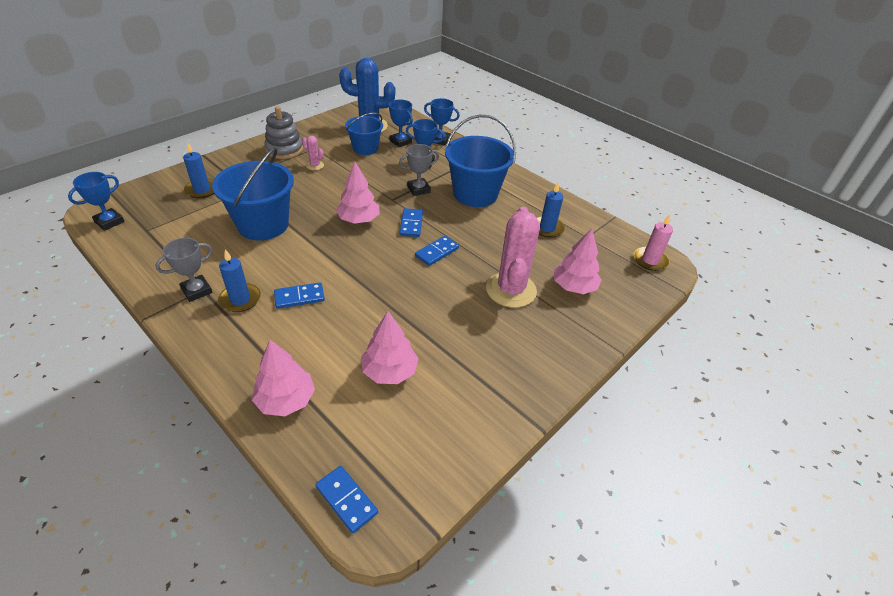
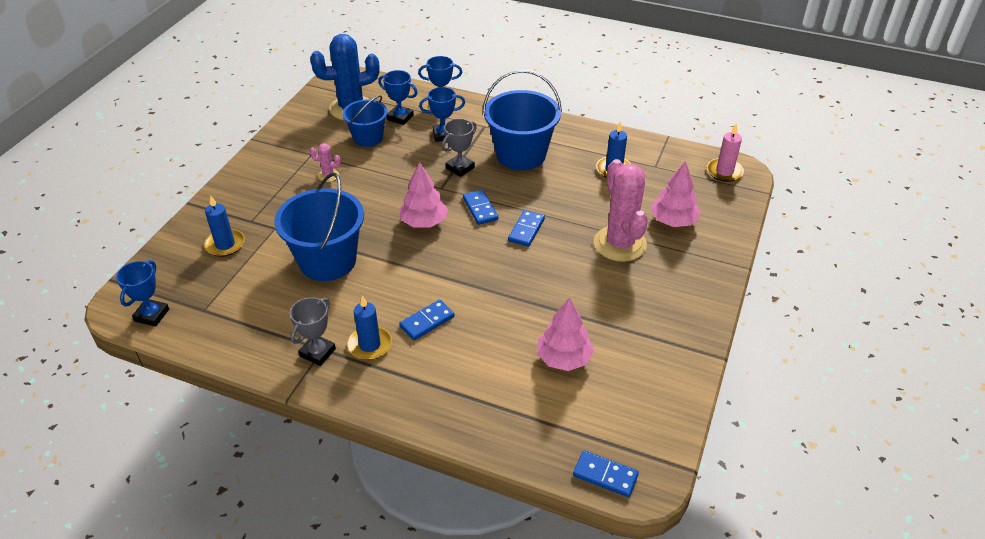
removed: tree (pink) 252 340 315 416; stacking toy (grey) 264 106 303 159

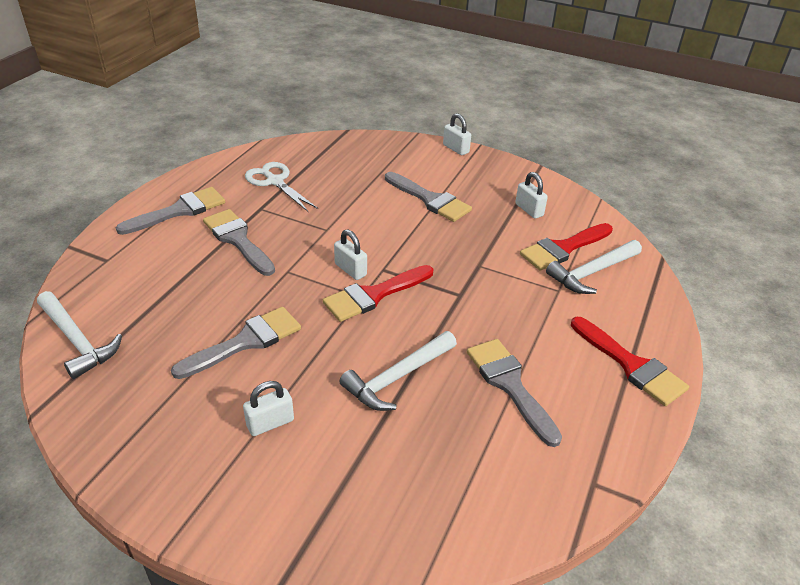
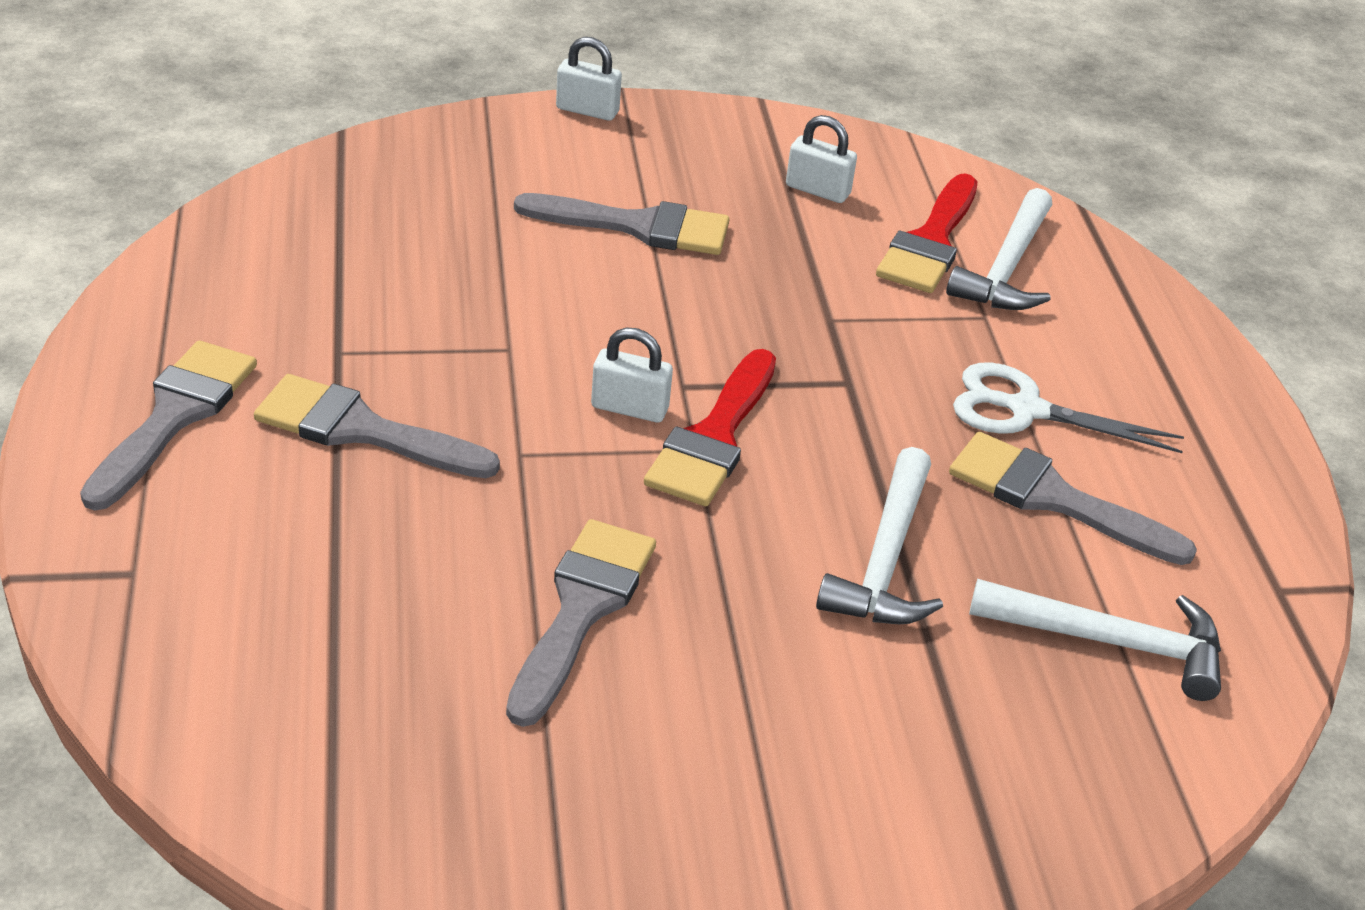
removed: padlock (white) 243 381 294 436; brush (red) 571 317 689 406
moved: hammer (white) 37 291 122 379 to 969 579 1221 701; scissors (white) 245 162 318 212 to 953 362 1184 453

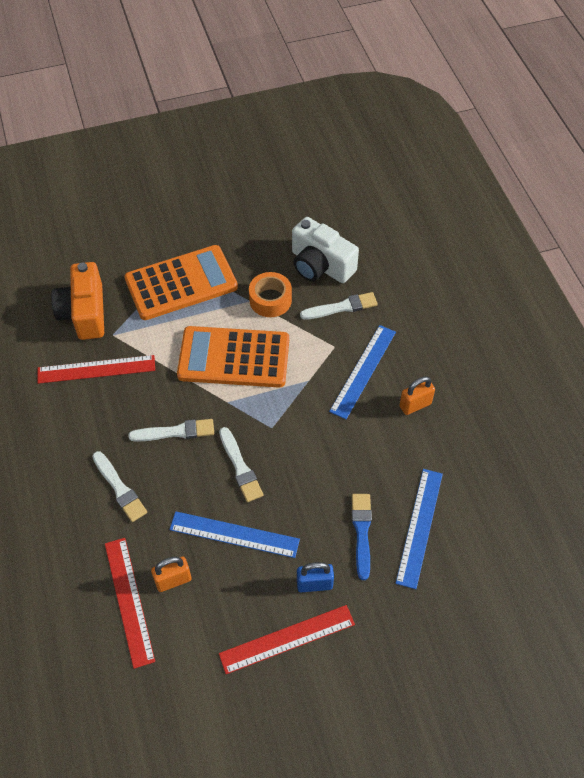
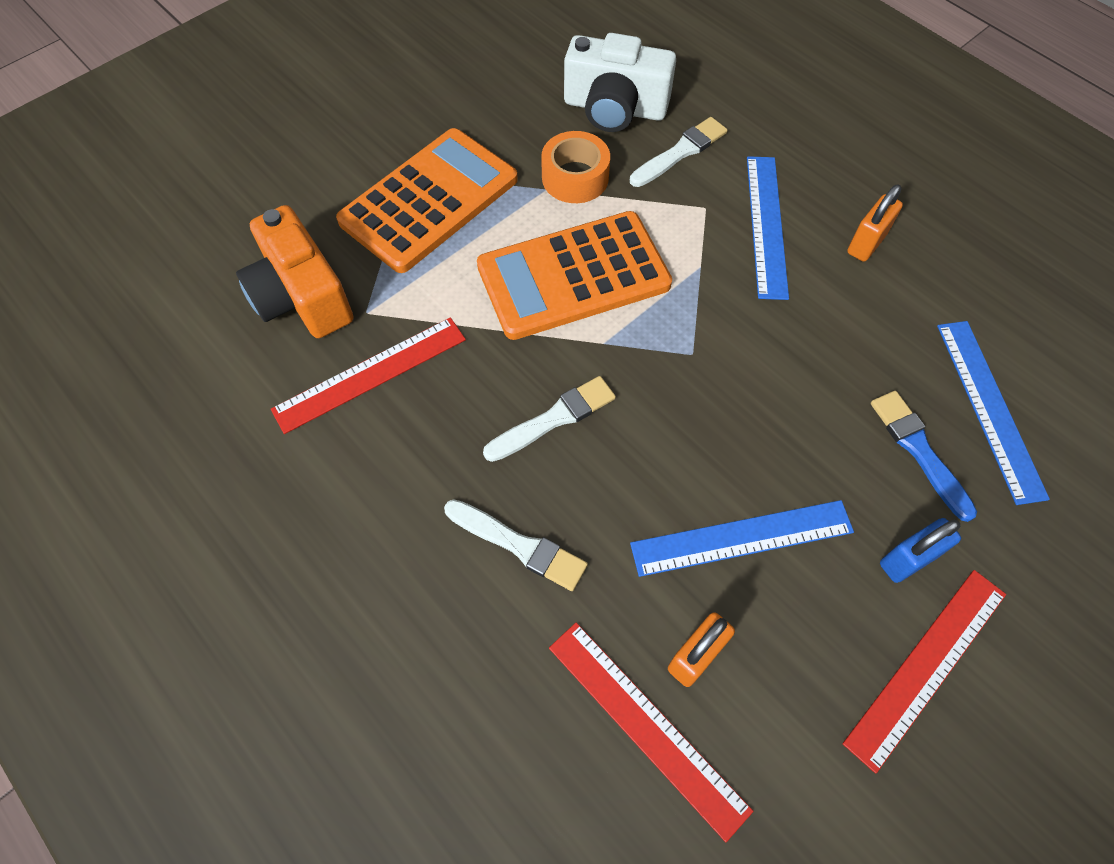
removed: brush (white) 219 427 263 502

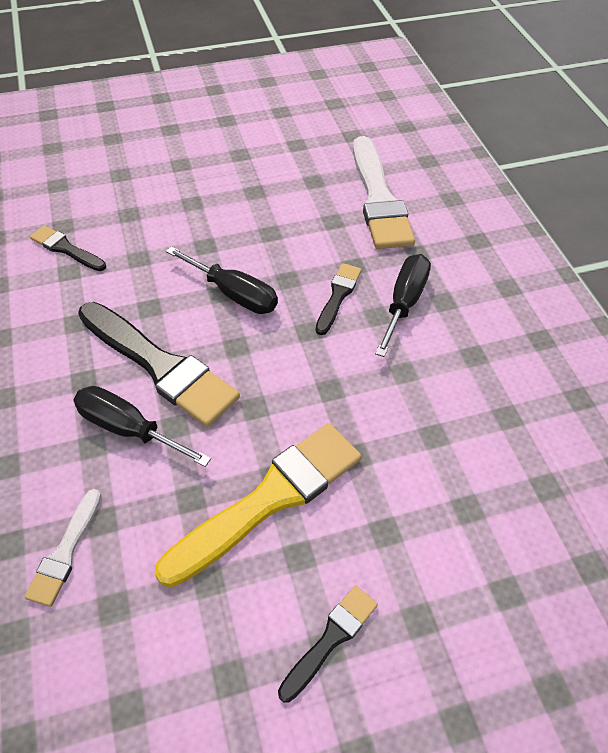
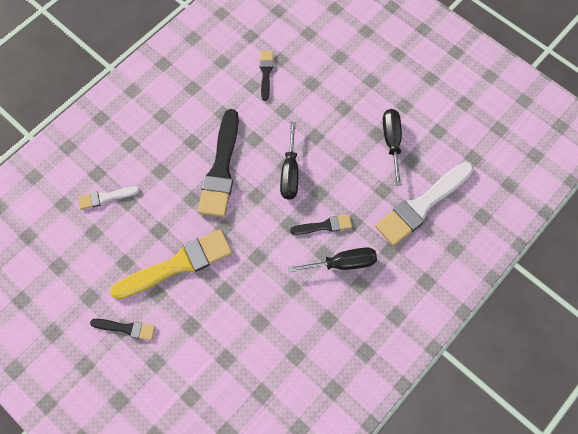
moved: screwdriver (black) 73 386 211 467 to 383 109 402 186
turned: brush (yellow) 155 423 362 587 = 110 229 232 299 45 degrees counterclockwise

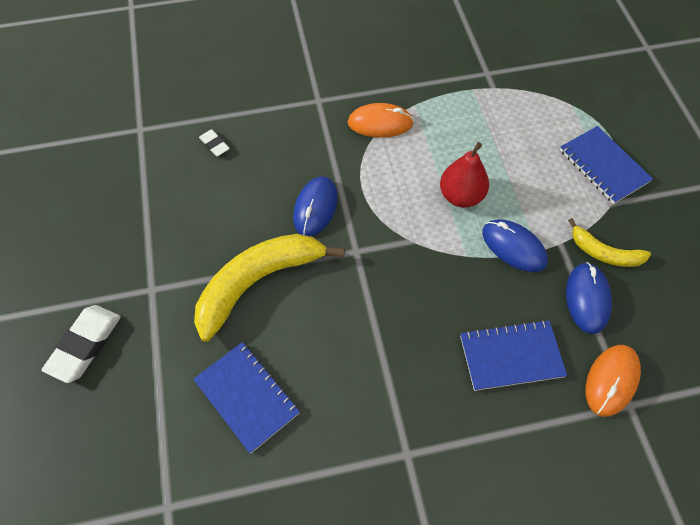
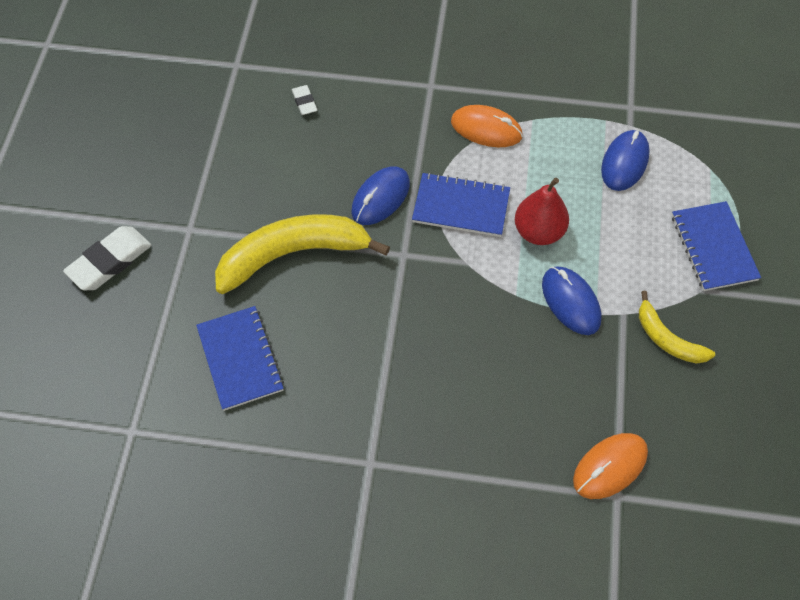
moved: notebook (blue) 460 320 567 391 to 412 172 510 237; mouse (blue) 566 262 612 334 to 601 130 650 191

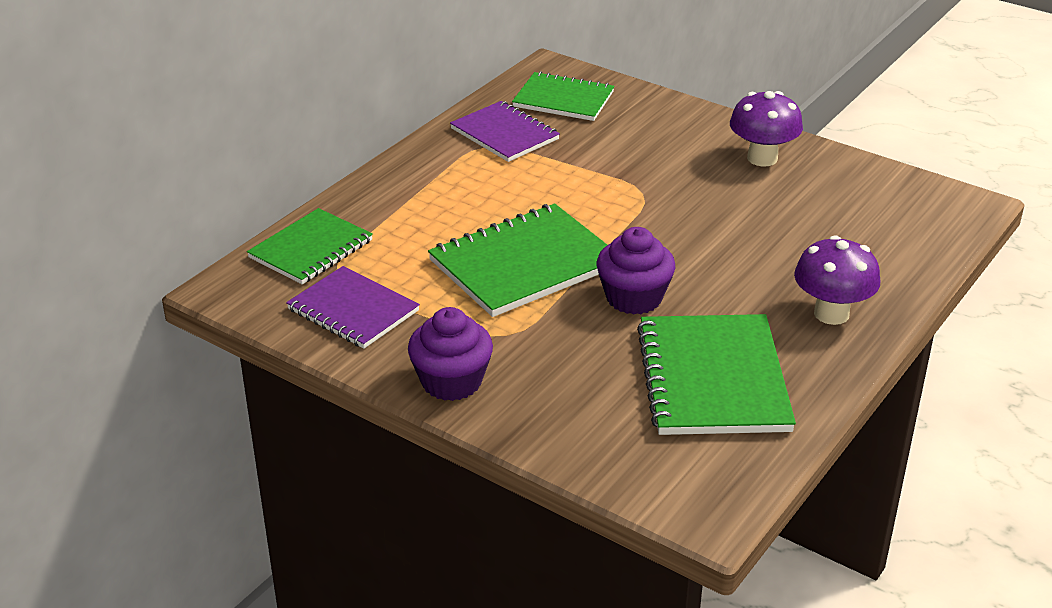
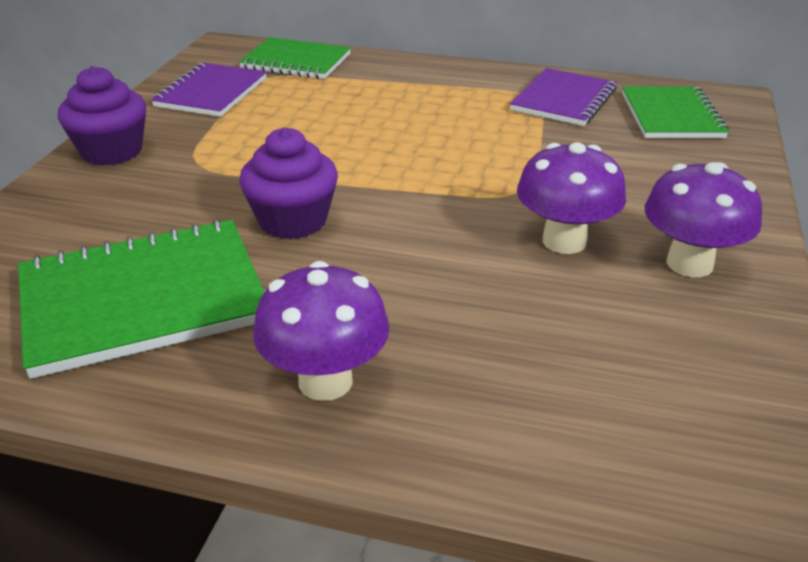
removed: notebook (green) 428 203 607 317
added: mushroom (purple) 517 142 626 254

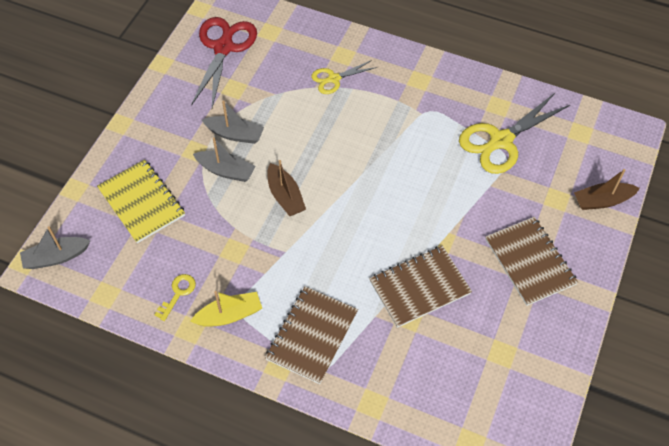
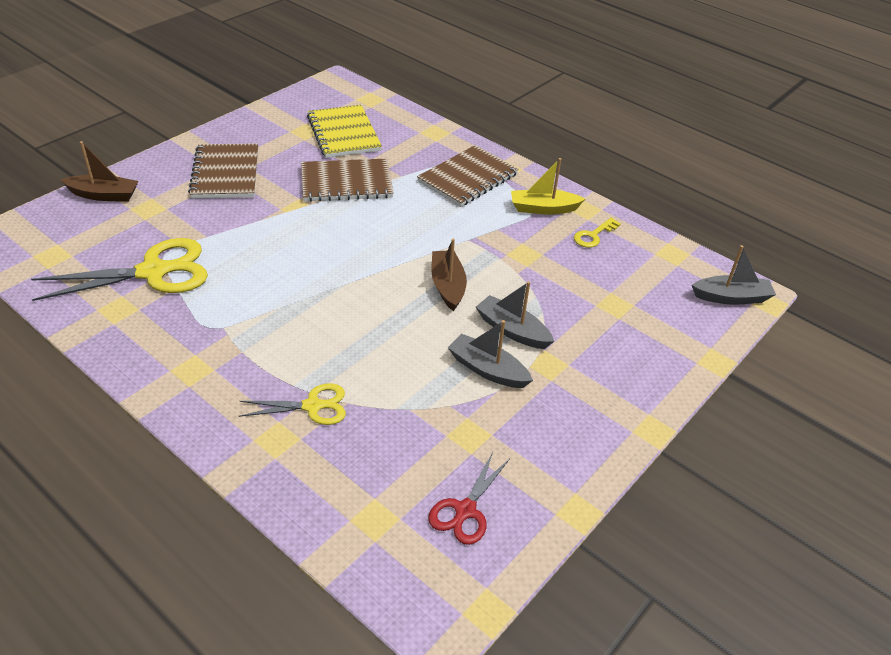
moved: notebook (yellow) 97 159 185 243 to 307 105 382 158
resized: scissors (red) 191 17 257 108 = 428 452 510 545 x0.56

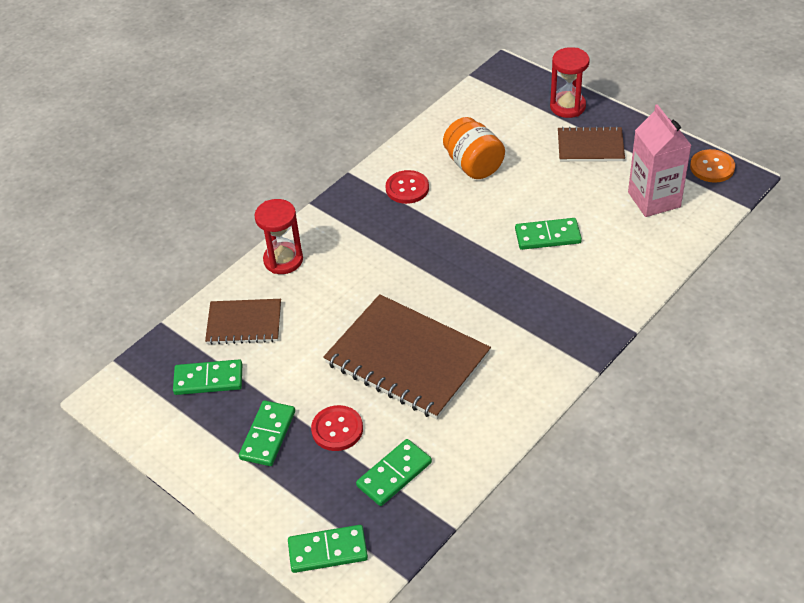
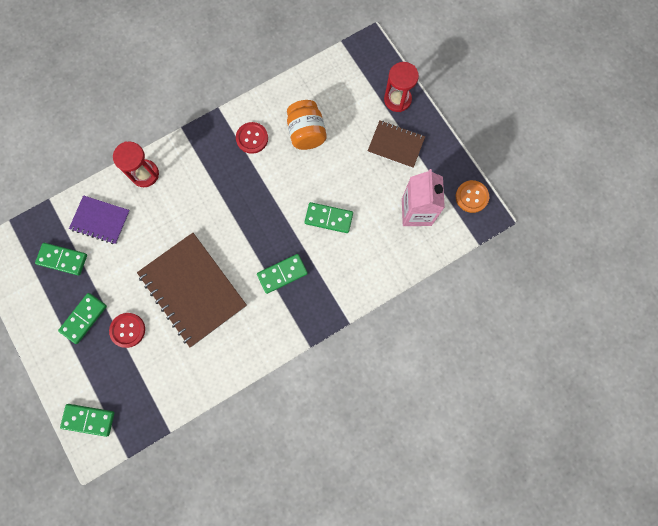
moved: domino (green) 356 439 432 506 to 257 254 308 294
recoloured: notebook (brown) 205 299 281 345 to notebook (purple) 69 195 130 244

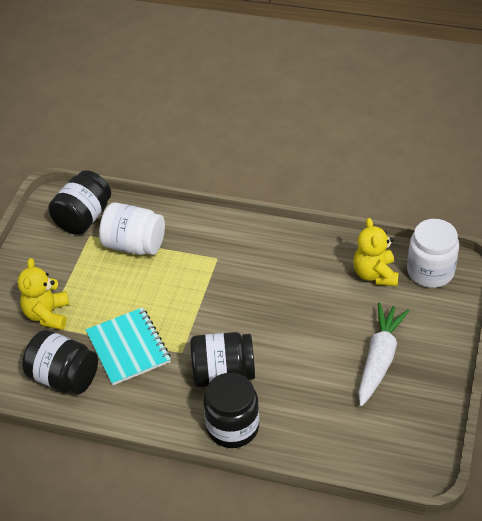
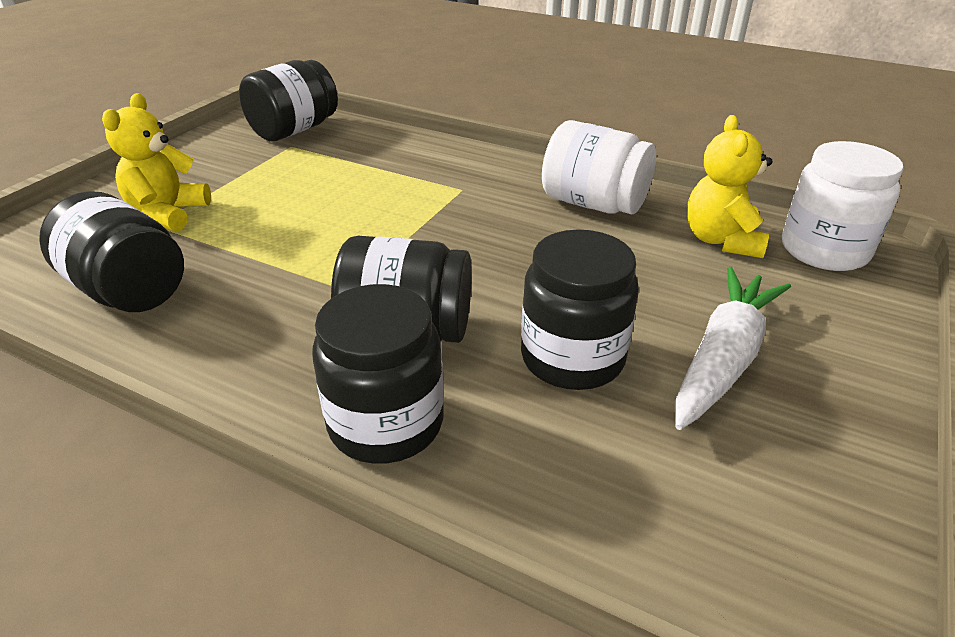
removed: notebook (turquoise) 86 307 171 385
added: jar (black) 521 230 639 390
moved: jar (white) 99 202 165 255 to 542 120 656 215

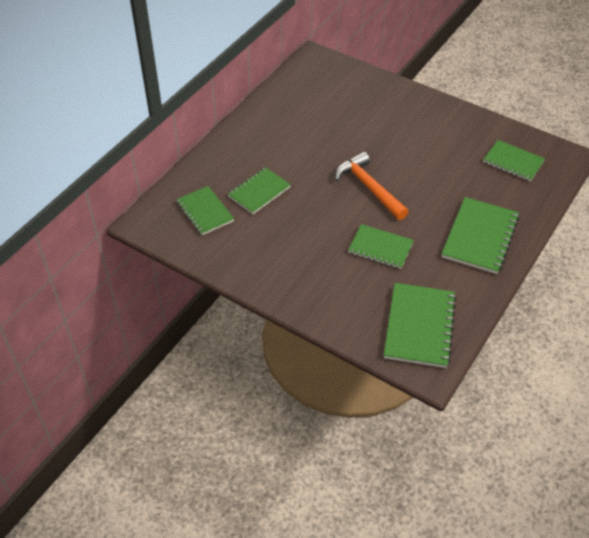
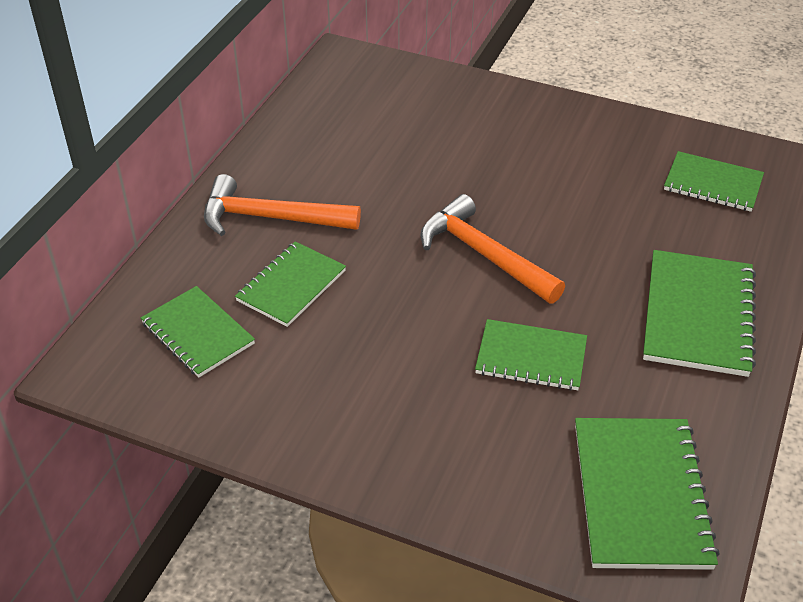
added: hammer (orange) 204 174 361 236

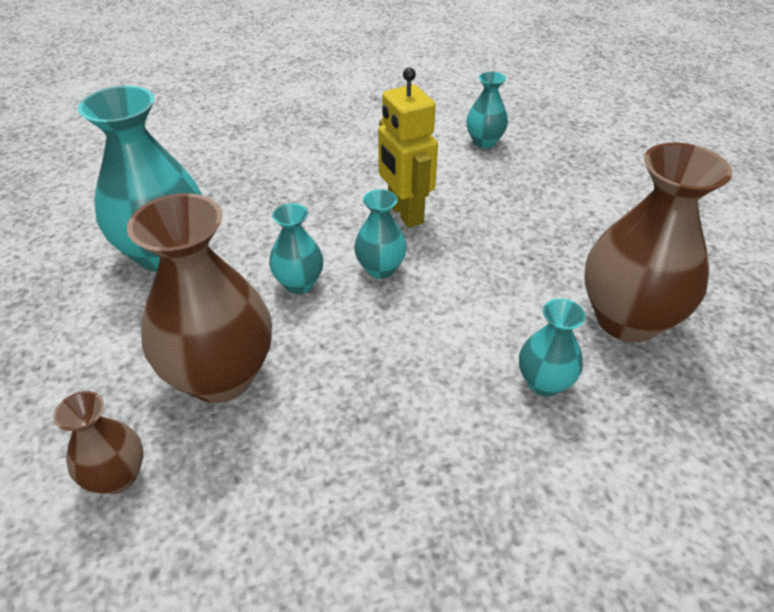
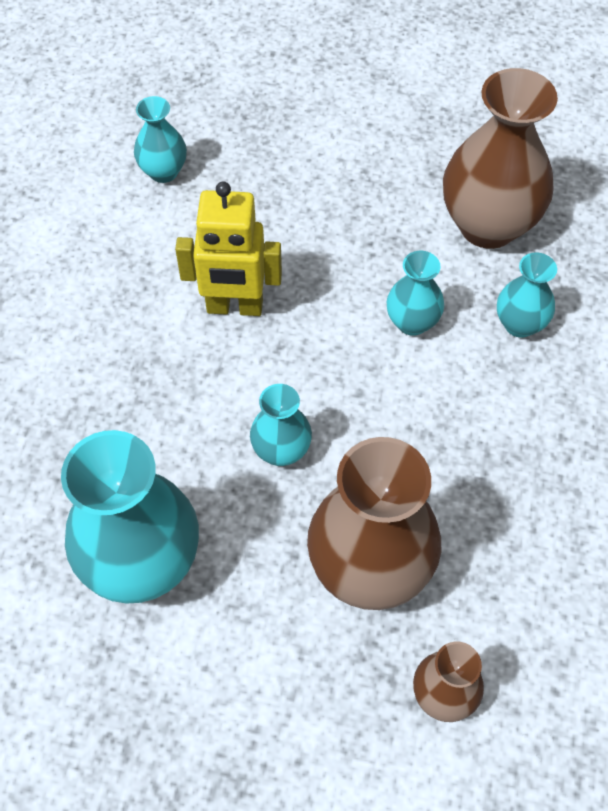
moved: vase (turquoise) 354 189 407 279 to 387 251 444 336

